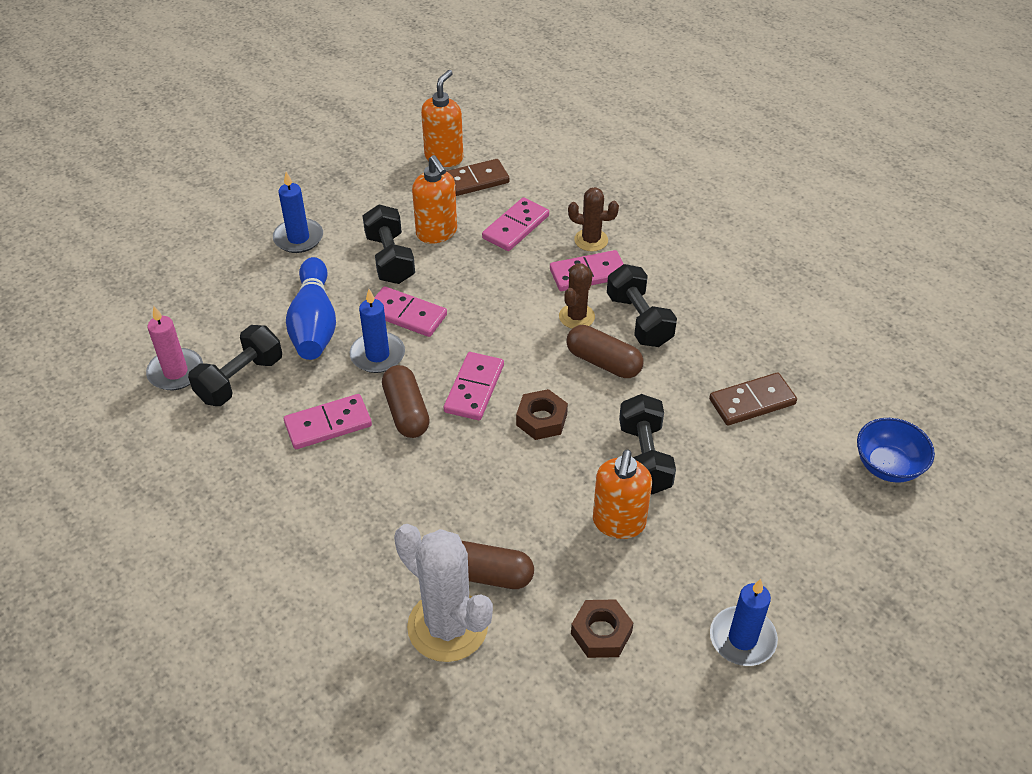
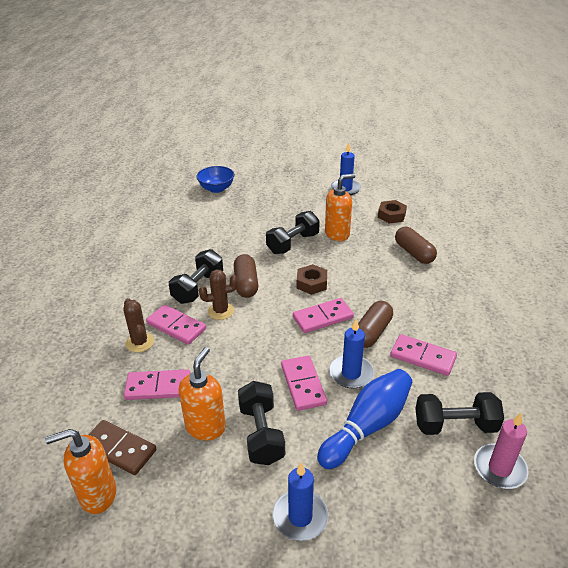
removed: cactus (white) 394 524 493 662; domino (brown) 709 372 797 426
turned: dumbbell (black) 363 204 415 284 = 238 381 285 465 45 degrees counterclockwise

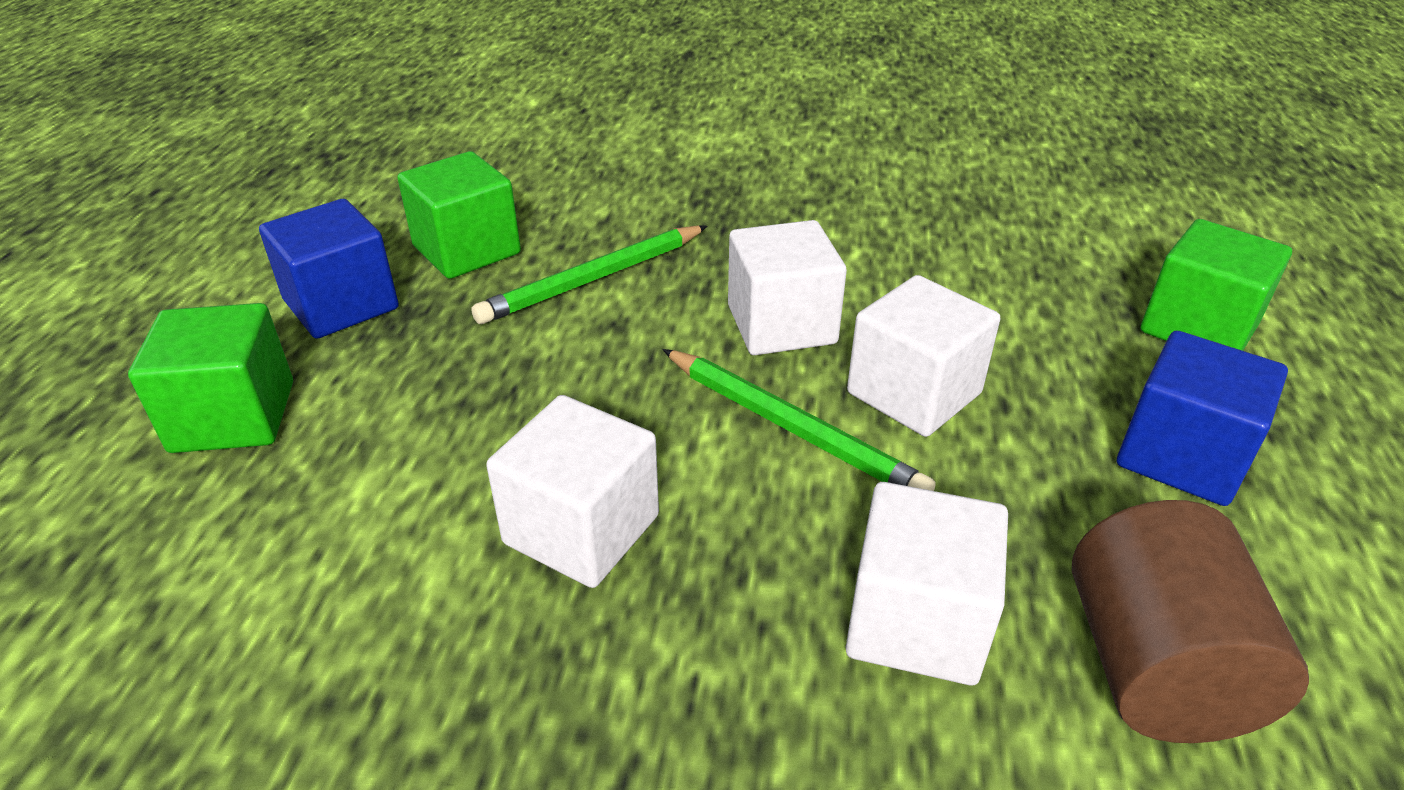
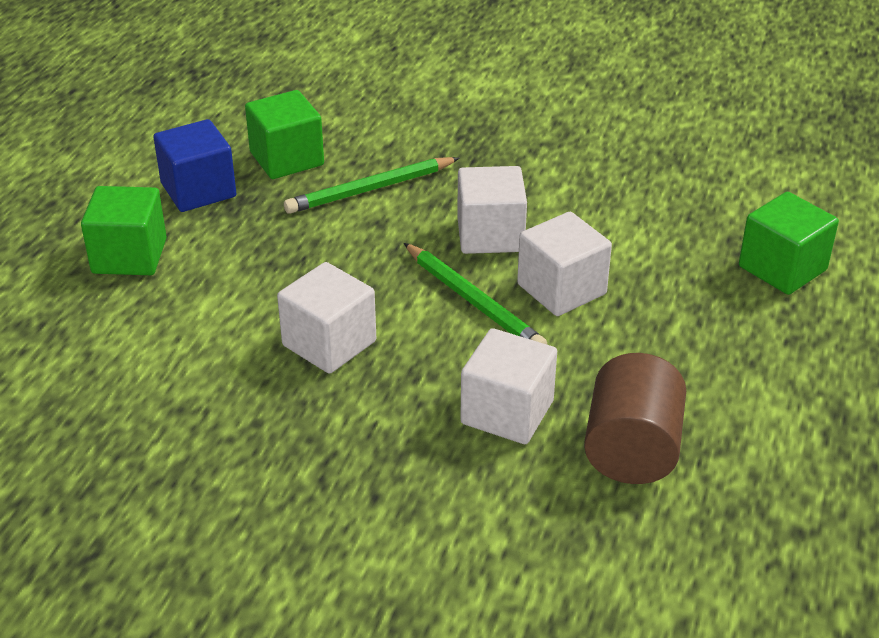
removed: cube (blue) 1117 331 1288 506

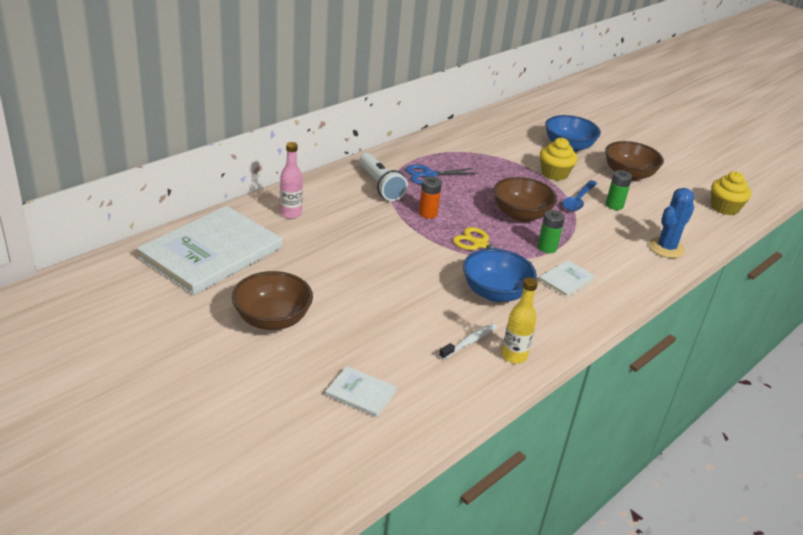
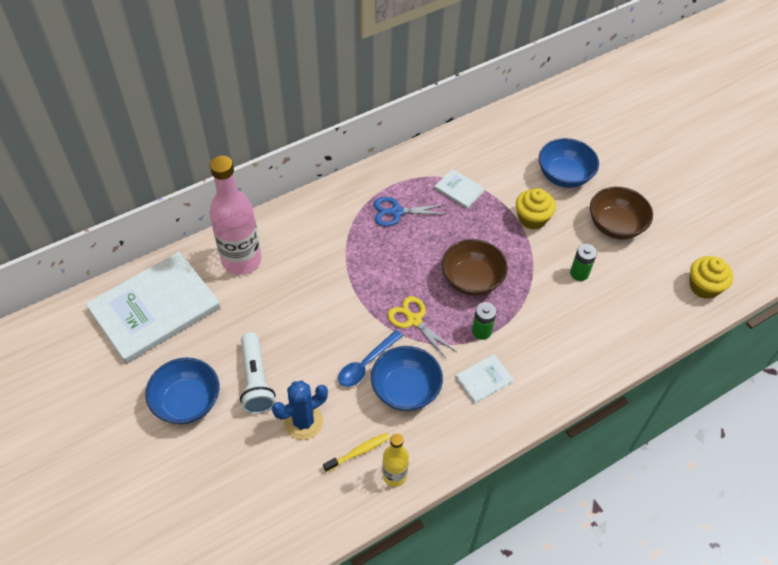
removed: battery (orange) 419 177 442 219
moved: book (white) 325 366 397 417 to 434 169 485 209; flashlight (white) 359 153 408 201 to 240 332 275 414; spoon (blue) 563 180 597 211 to 338 330 403 387; cactus (blue) 649 188 694 258 to 272 381 328 440
recoloured: bowl (brown) 232 271 313 330 to bowl (blue) 145 357 219 424; toothbrush (white) 439 323 497 360 to toothbrush (yellow) 323 433 390 472
resized: bottle (pink) 280 142 303 219 = 210 156 261 275 x1.90

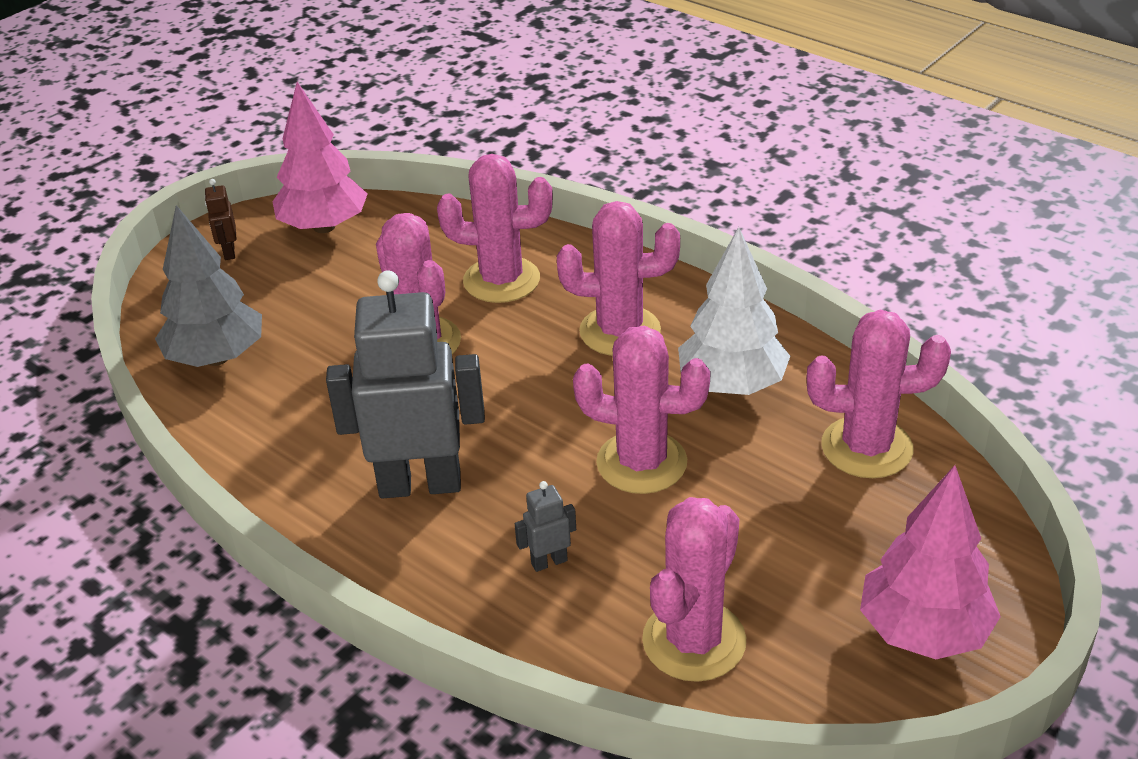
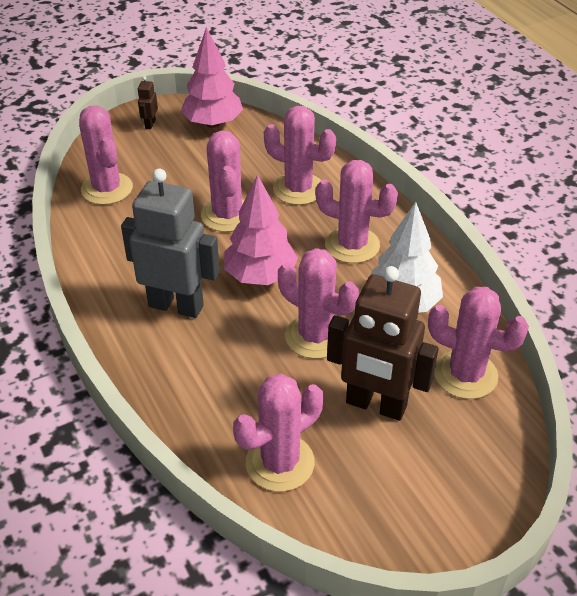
removed: robot (grey) 515 481 576 572
added: robot (brown) 327 266 438 421
moved: tree (pink) 860 465 1001 659 to 224 174 298 285
replaced: tree (grey) 155 205 262 367 to cactus (pink) 79 106 133 205

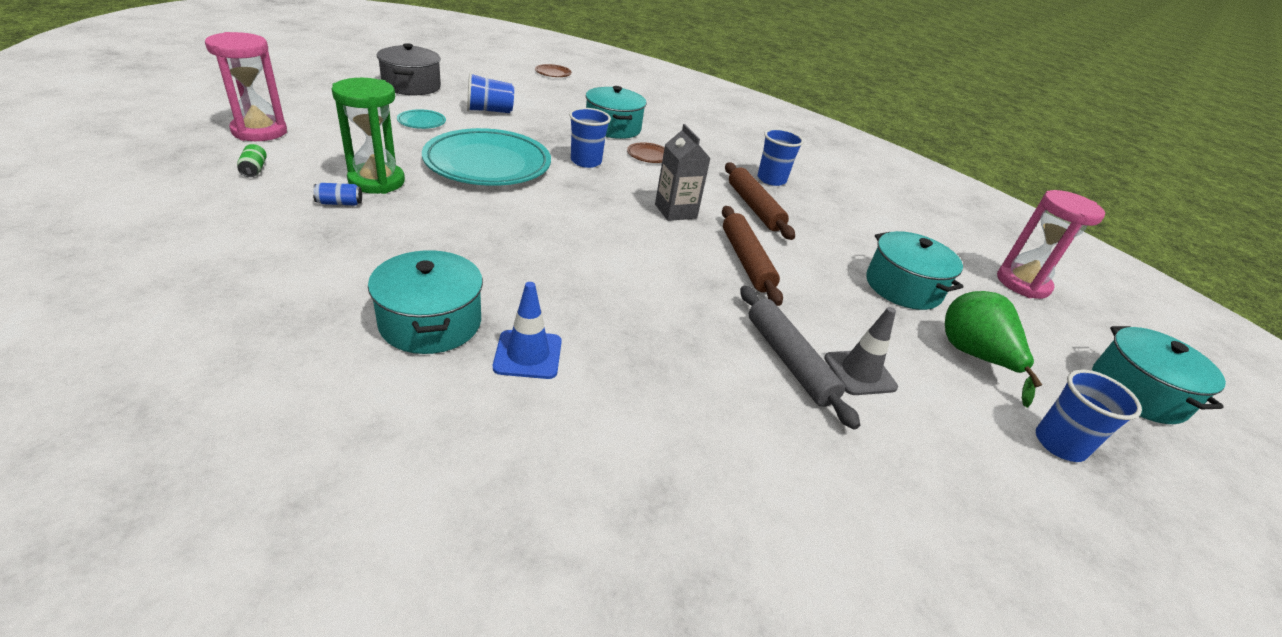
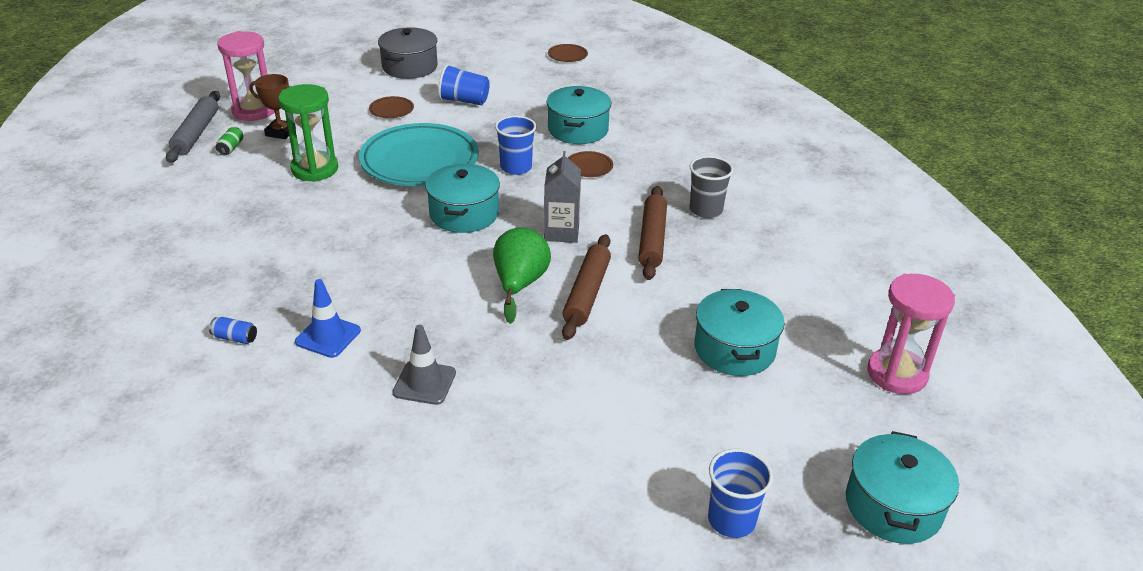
added: trophy (brown) 249 74 296 139
moved: can (blue) 313 183 362 206 to 209 317 257 344; pot (turquoise) 368 250 483 354 to 425 164 500 233; rolling pin (grey) 740 286 860 430 to 166 91 220 163; traffic cone (grey) 824 307 898 395 to 392 325 456 405; pear (green) 945 291 1042 408 to 493 227 551 324
recoloured: plate (turquoise) 397 109 446 129 to plate (brown) 369 96 414 118; cup (blue) 757 129 804 186 to cup (grey) 689 156 734 218

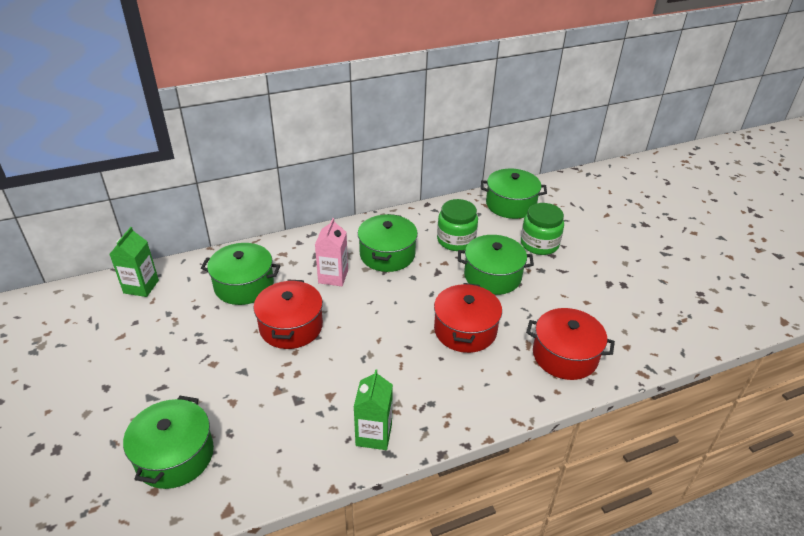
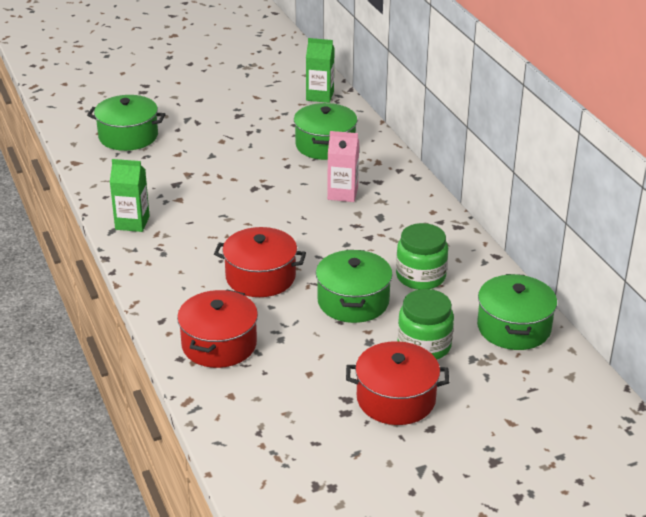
removed: pot (green) 358 214 418 272
moved: pot (red) 254 280 323 349 to 346 341 449 425

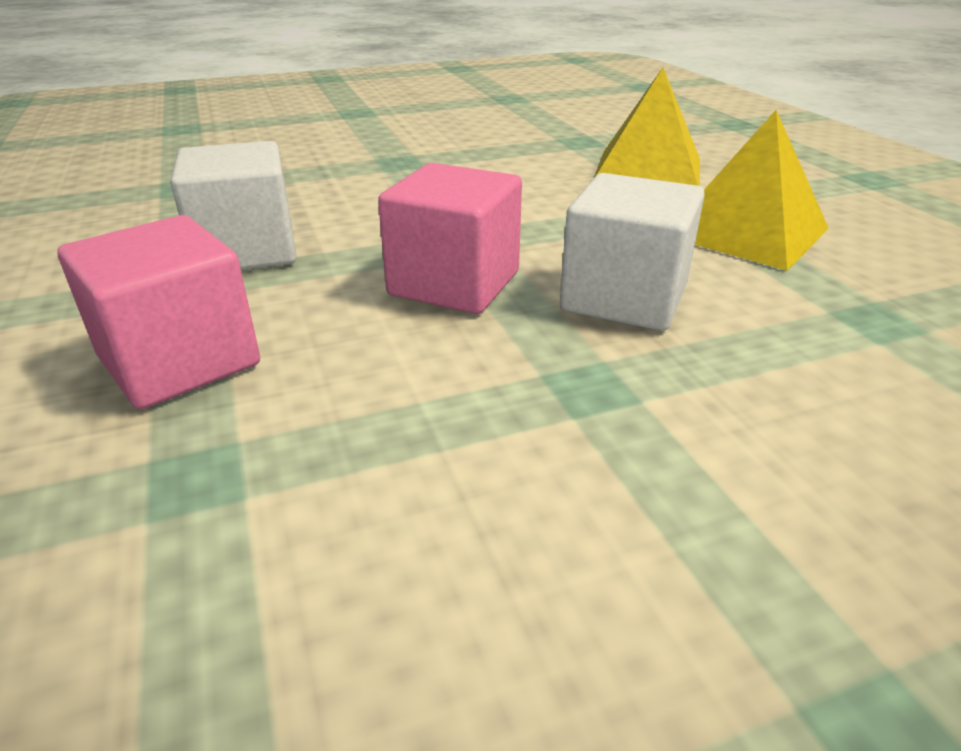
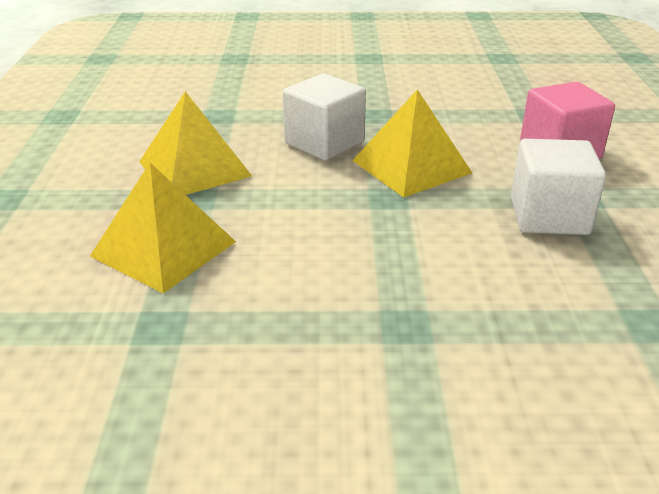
replaced: cube (pink) 378 163 522 314 to pyramid (yellow) 352 89 472 198

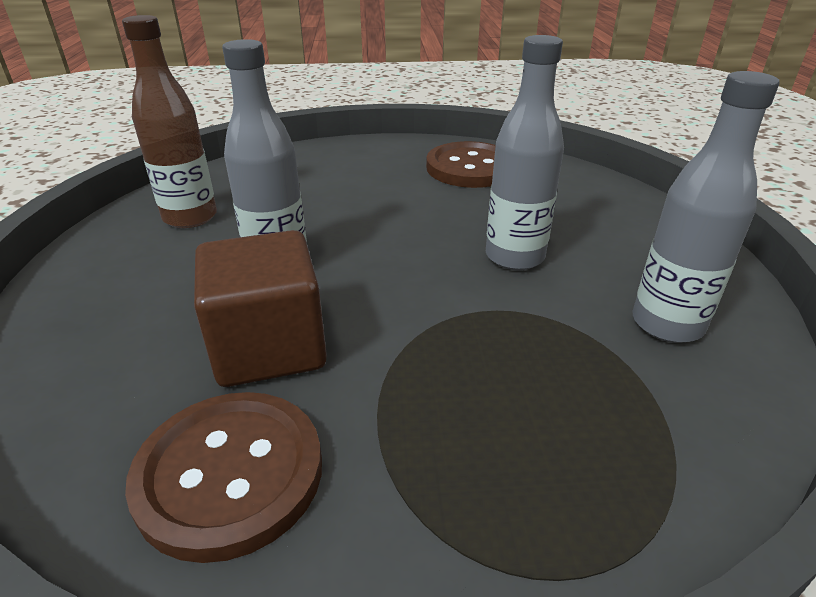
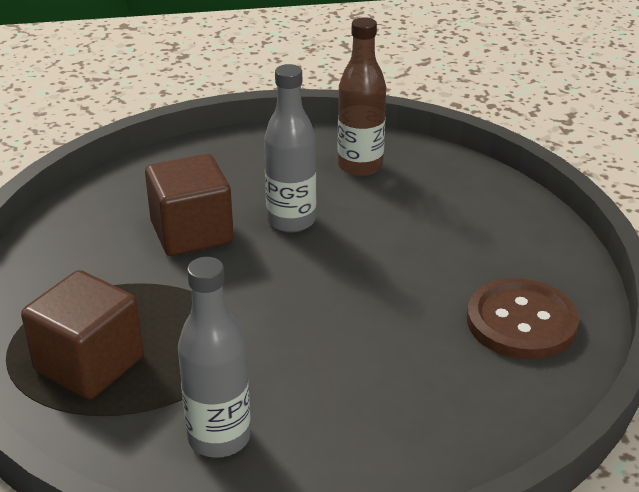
removed: button (brown) 125 392 322 563; bottle (grey) 486 35 564 270
added: cube (brown) 21 270 144 399

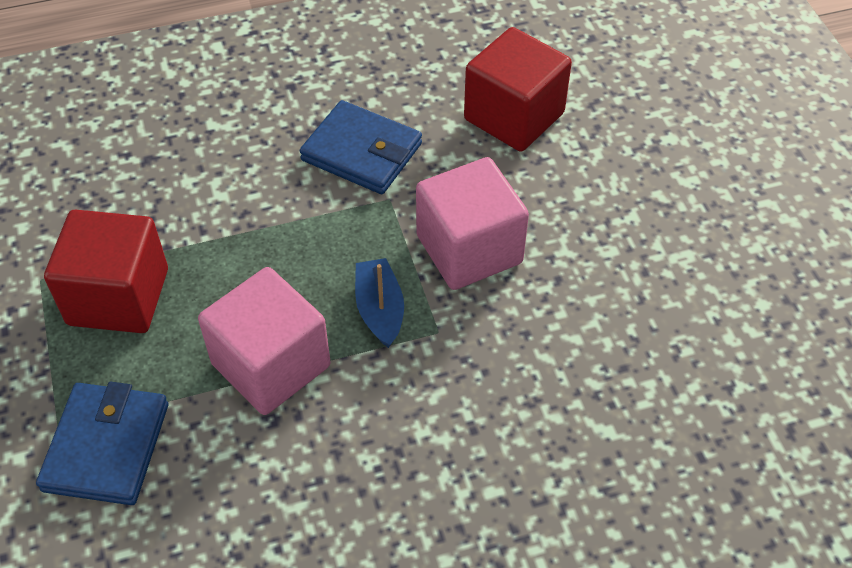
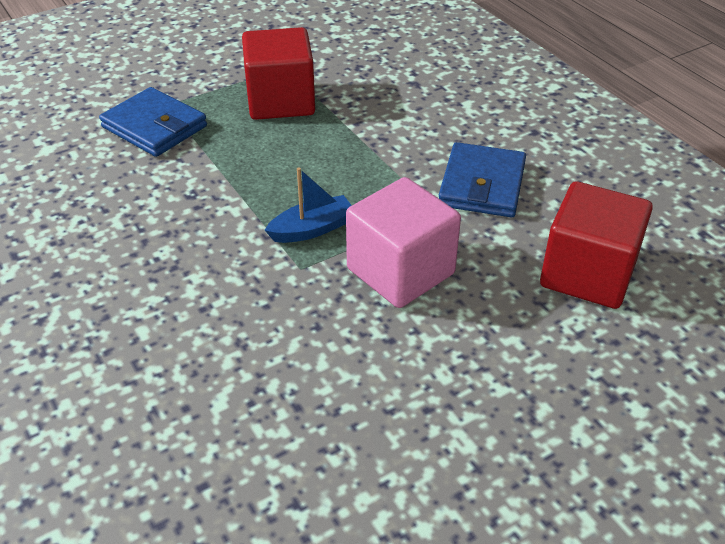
removed: cube (pink) 198 267 331 415
turned: wallet (blue) 36 381 168 505 = 99 87 207 157 45 degrees clockwise

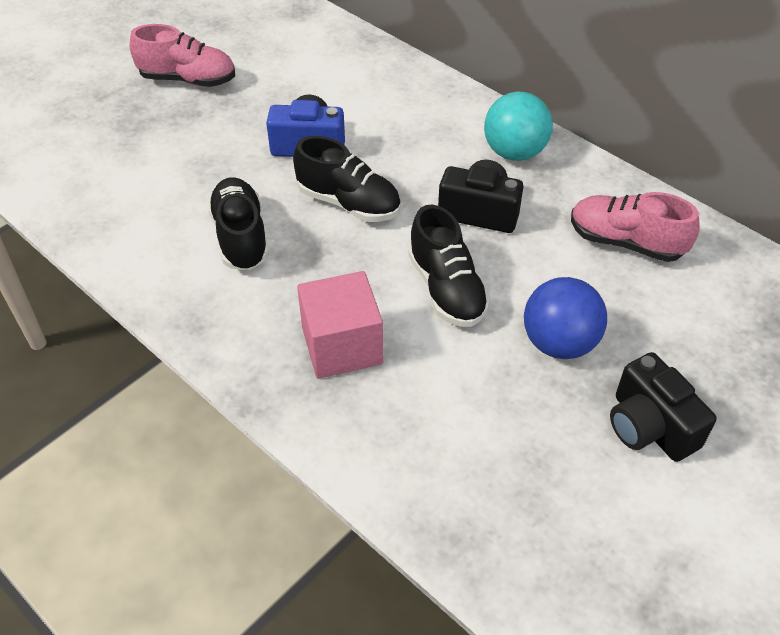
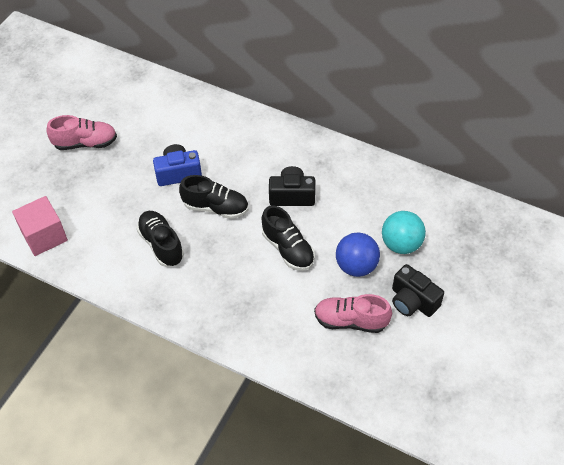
moved: cube (pink) 297 271 383 379 to 12 196 68 256; ball (turquoise) 484 92 553 161 to 382 211 426 254; shoe (pink) 571 192 700 262 to 314 294 392 333

